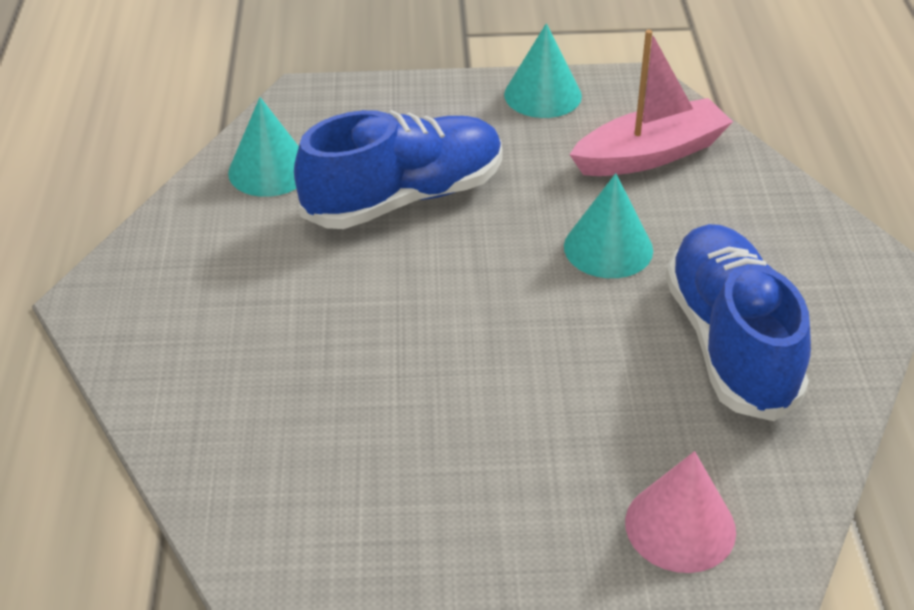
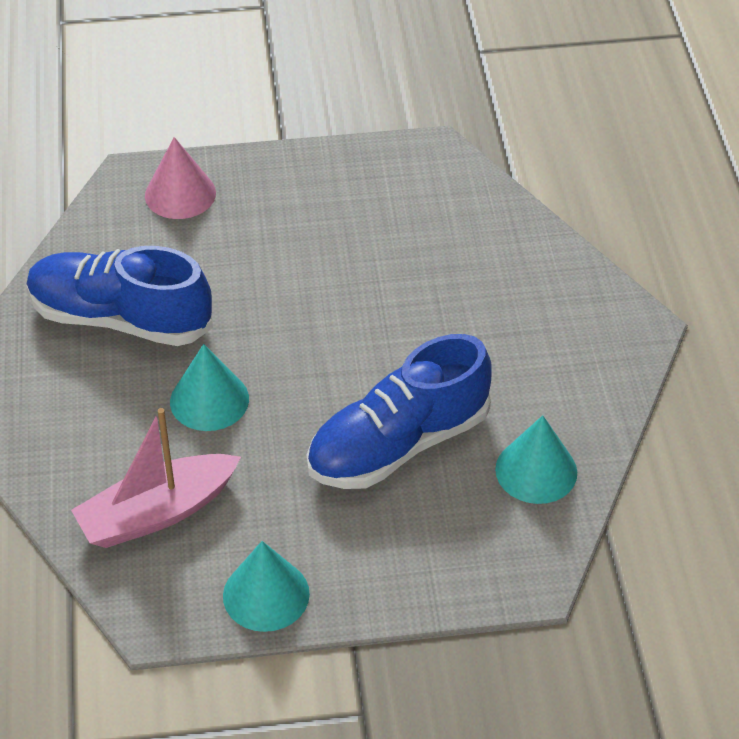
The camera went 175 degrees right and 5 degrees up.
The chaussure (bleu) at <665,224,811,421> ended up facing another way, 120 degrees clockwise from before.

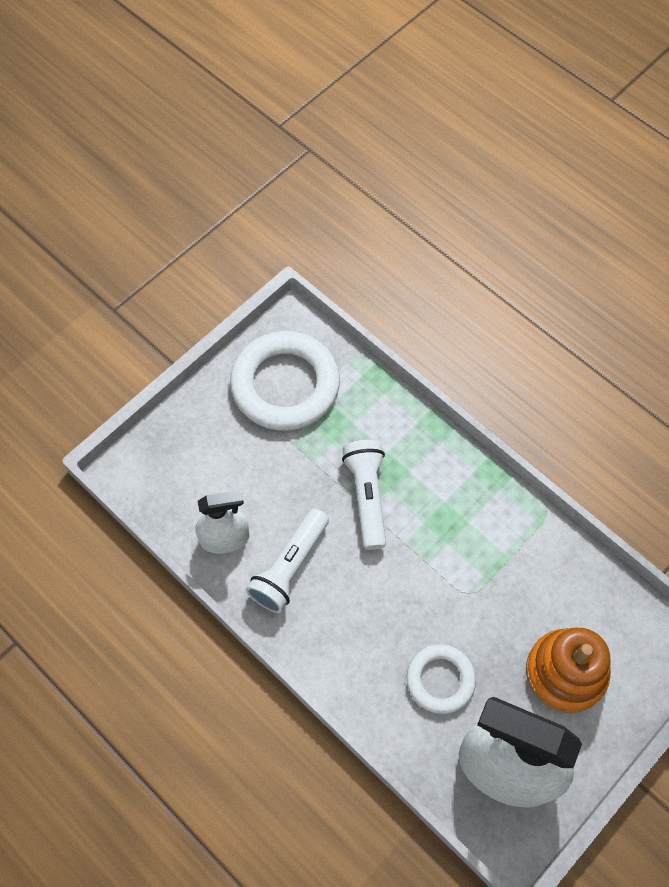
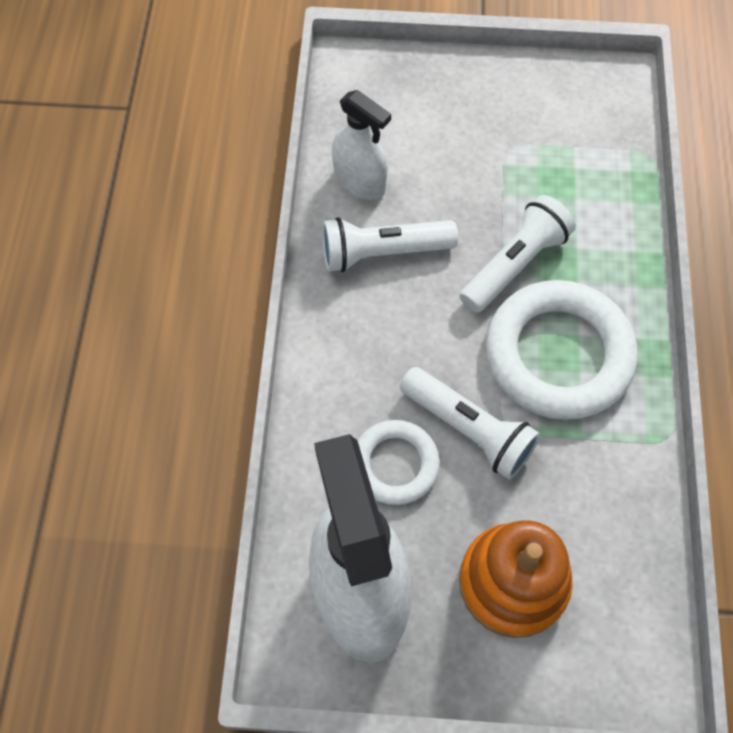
The camera went 50 degrees right and 0 degrees up.
The second view gained the lampe de poche (blanc) at <400,367,540,480>.
The anneau (blanc) ended up elsewhere, having gone from <230,331,340,431> to <486,280,637,420>.

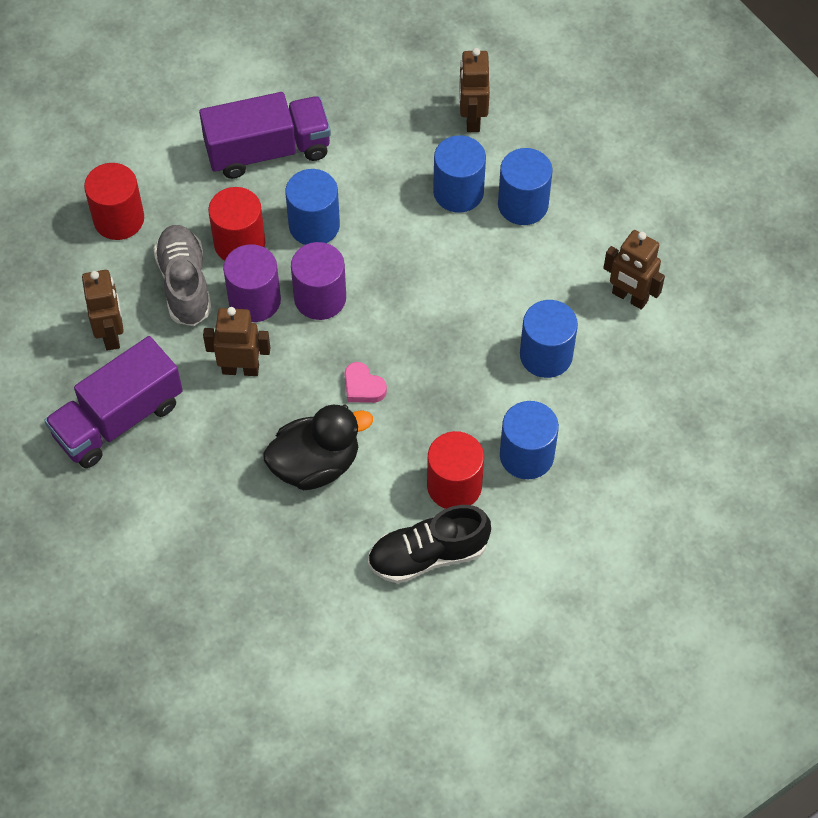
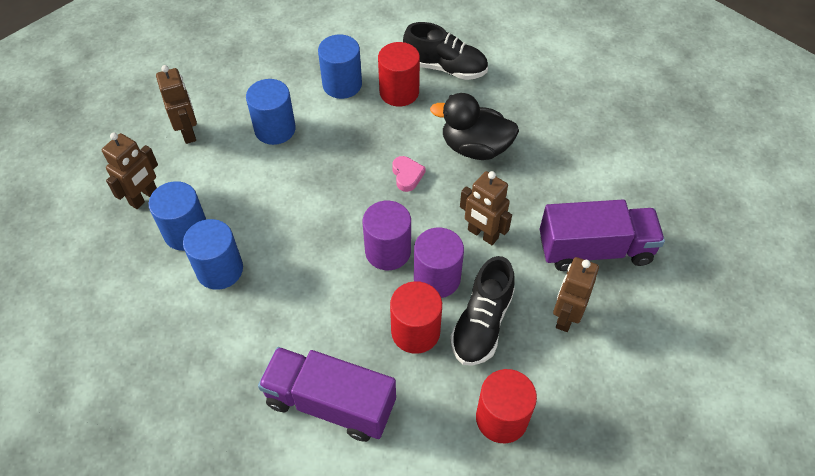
The camera went 145 degrees left and 5 degrees down.
The robot (marron) ended up elsewhere, having gone from <459,48,490,132> to <102,132,158,209>.
What was the chaussure (gris) at <153,225,212,326> turned into the chaussure (noir) at <450,256,515,366>.
The second view lost the cylindre (bleu) at <285,169,340,245>.

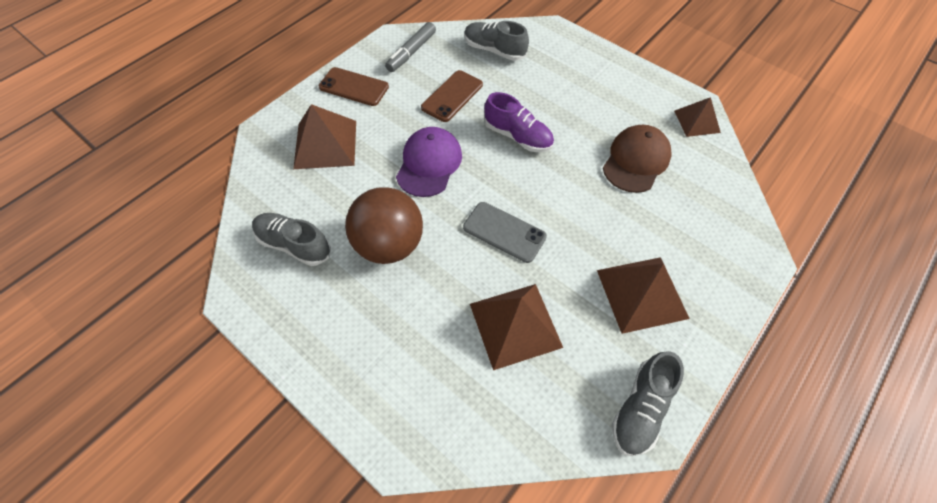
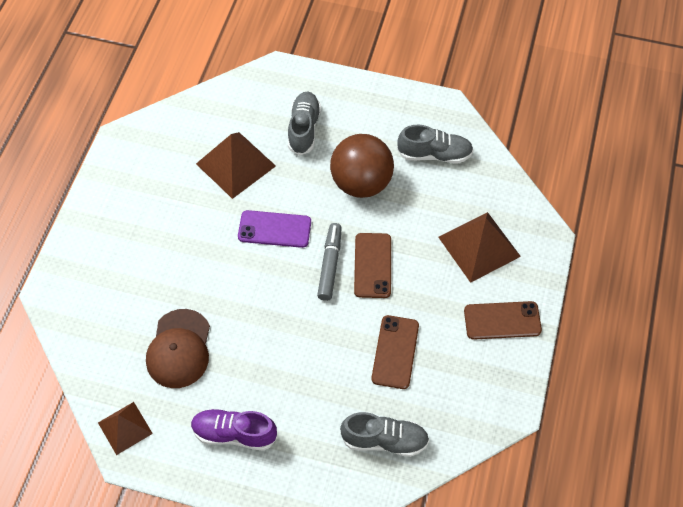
The camera went 155 degrees right and 0 degrees up.
The chaussure (violet) ended up elsewhere, having gone from <484,92,554,152> to <191,409,277,451>.
What was the téléphone (gris) at <463,202,547,263> turned into the téléphone (violet) at <238,210,311,248>.
The chaussure (gris) ended up elsewhere, having gone from <612,351,684,456> to <288,91,321,156>.
The feutre (gris) ended up elsewhere, having gone from <385,22,436,72> to <317,223,342,301>.
Where the casquette (violet) stood at <396,127,462,197>, the téléphone (marron) came to stand at <354,233,391,298>.
The second view lost the pyramide (marron) at <597,257,690,334>.

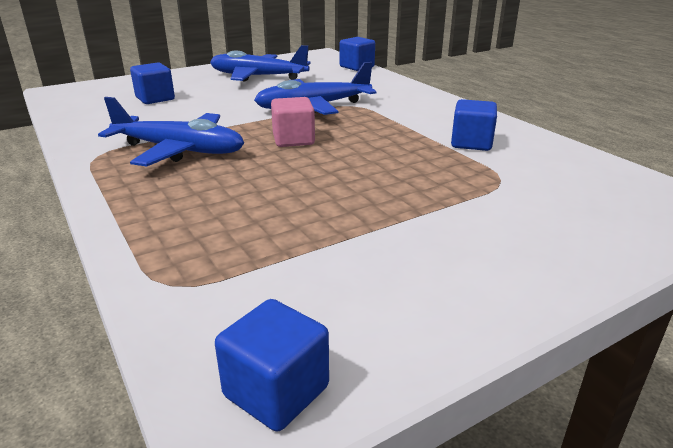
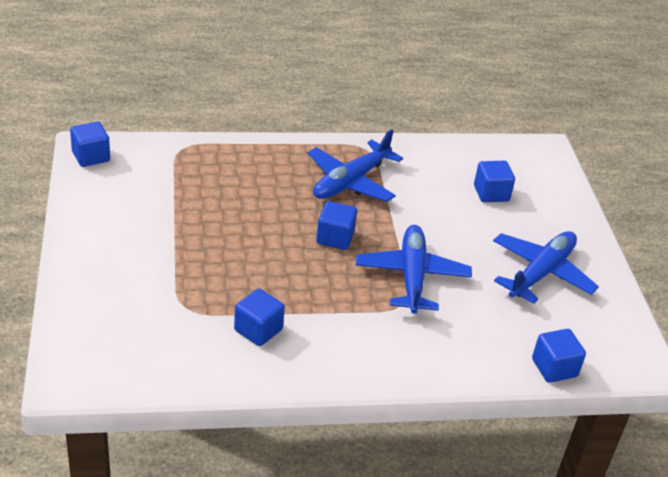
The camera went 110 degrees right and 10 degrees up.
What was the cube (rose) at <271,97,315,147> turned into the cube (bleu) at <316,201,357,250>.

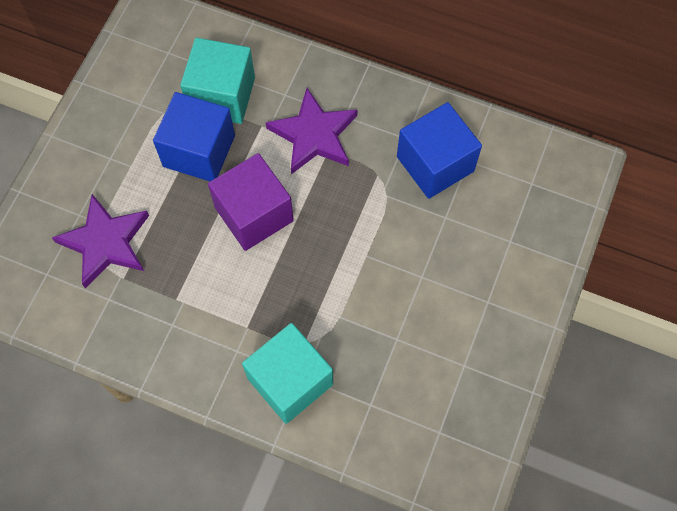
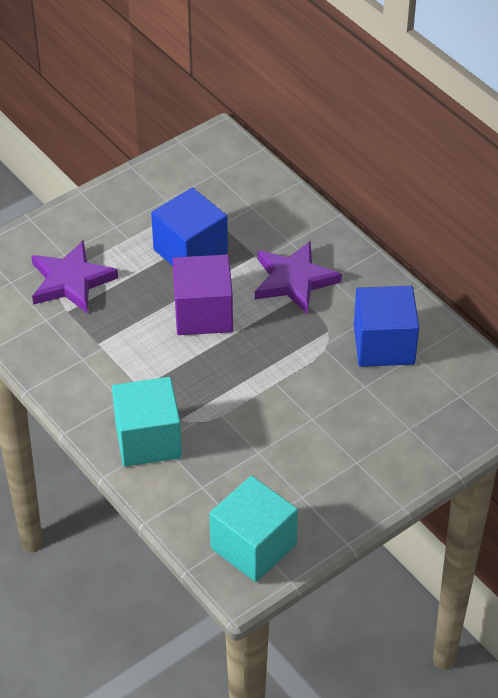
The camera went 30 degrees right and 20 degrees down.
The cube (turquoise) ended up elsewhere, having gone from <180,38,255,124> to <210,476,298,582>.

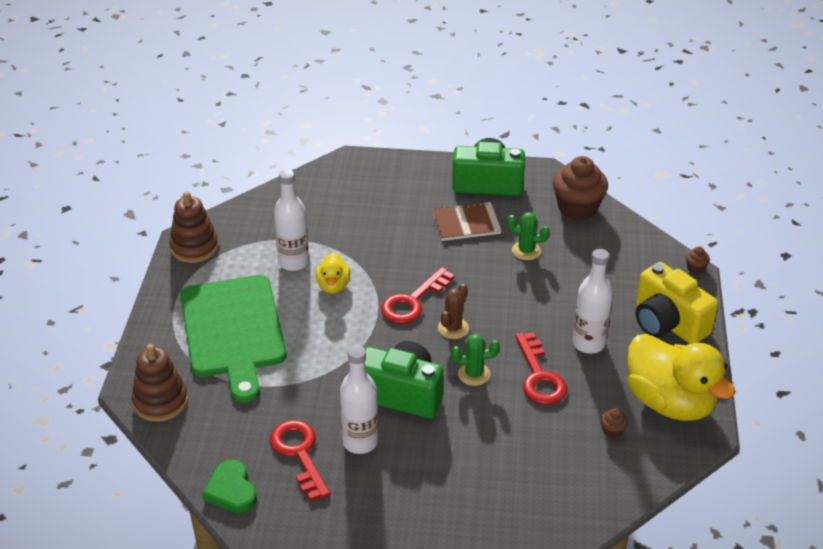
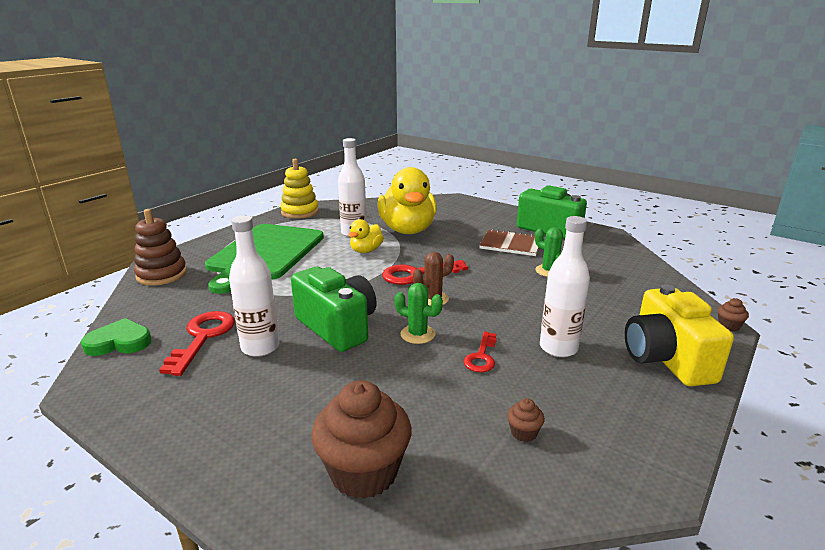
The camera went 30 degrees right and 15 degrees down.
The cœur (vert) at <202,460,257,513> ended up facing another way, 75 degrees clockwise from before.
What was the jouet à empiler (marron) at <169,191,218,263> turned into the jouet à empiler (jaune) at <280,159,319,219>.
The muffin (marron) ended up elsewhere, having gone from <553,156,608,220> to <311,380,412,499>.
The canard (jaune) ended up elsewhere, having gone from <627,334,736,421> to <377,167,437,234>.
The size of the clé (rouge) at <515,332,567,405> changed by a factor of 0.61.

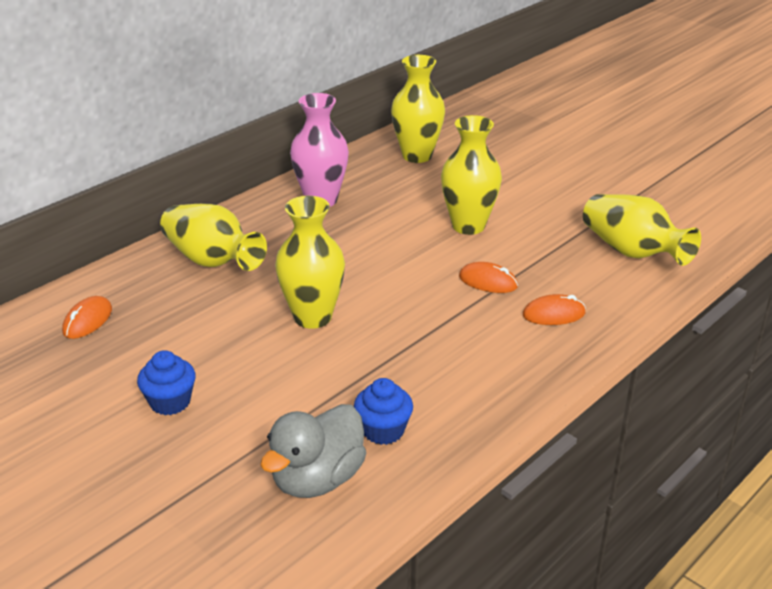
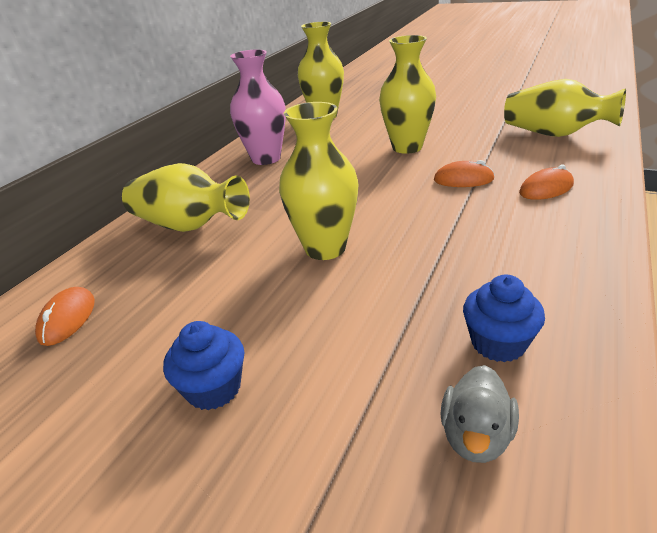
The camera went 15 degrees left and 0 degrees up.
The size of the canard (gris) at <260,404,366,498> changed by a factor of 0.60.

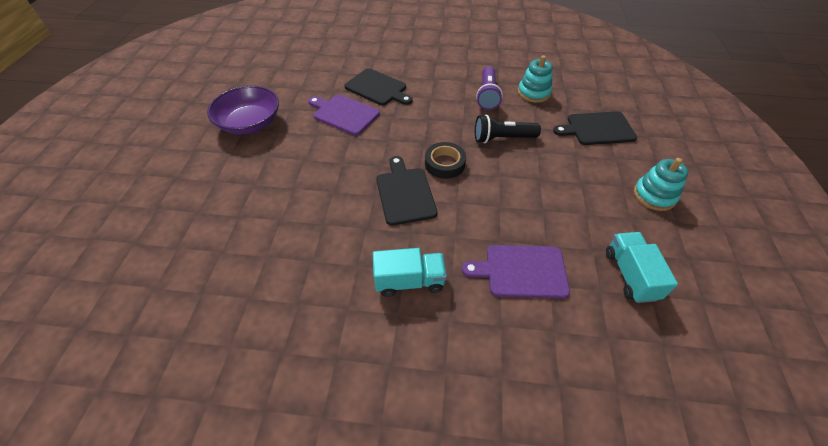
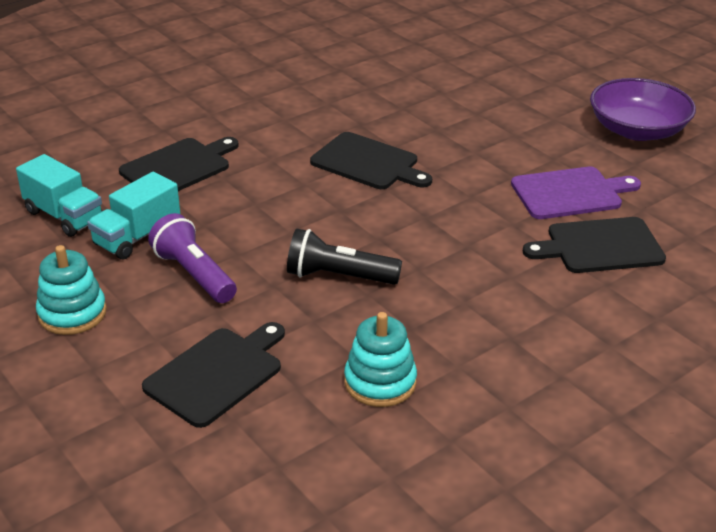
The camera went 135 degrees right and 15 degrees down.
The camion (turquoise) ended up elsewhere, having gone from <373,248,447,297> to <87,172,180,259>.
What was the planche à découper (violet) at <462,245,570,299> turned into the planche à découper (noir) at <119,137,239,191>.
The lampe de poche (violet) ended up elsewhere, having gone from <476,66,503,110> to <148,213,237,303>.
The lampe de poche (noir) at <475,115,541,143> ended up facing another way, 120 degrees counterclockwise from before.
The second view lost the ruban adhésif (noir) at <425,142,466,179>.

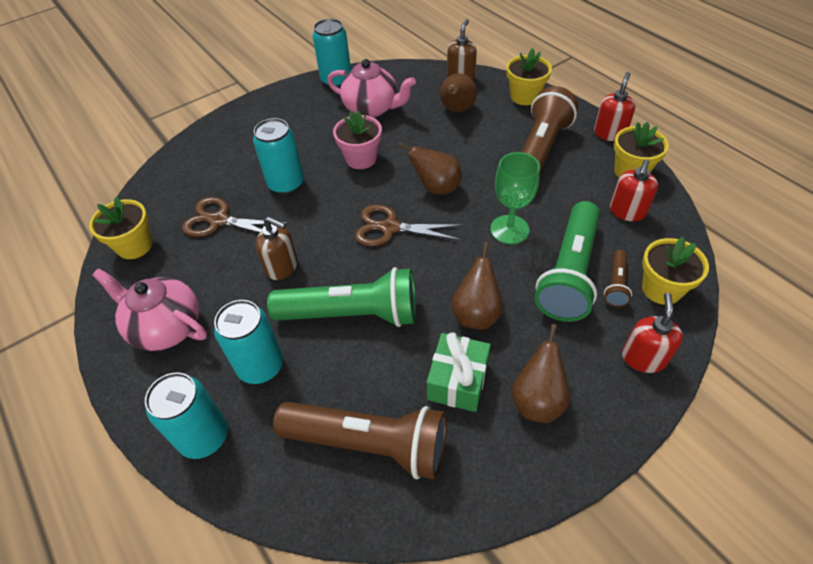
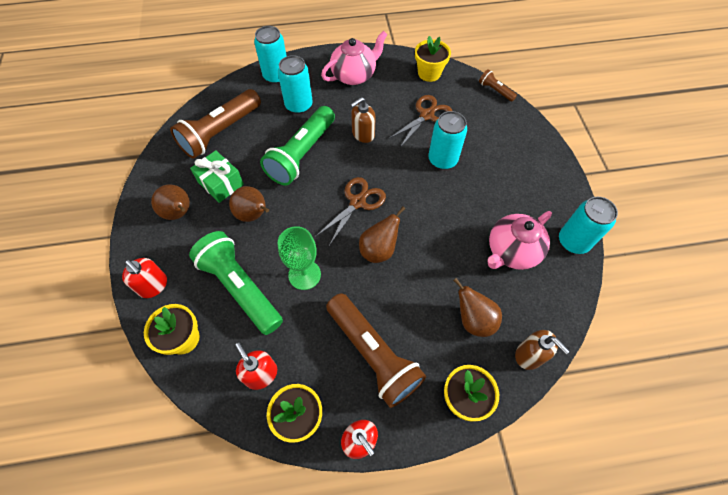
The camera went 115 degrees right and 10 degrees up.
The lampe de poche (marron) ended up elsewhere, having gone from <604,250,632,307> to <479,69,517,102>.
The second view lost the pot de fleurs (rose) at <333,111,382,169>.

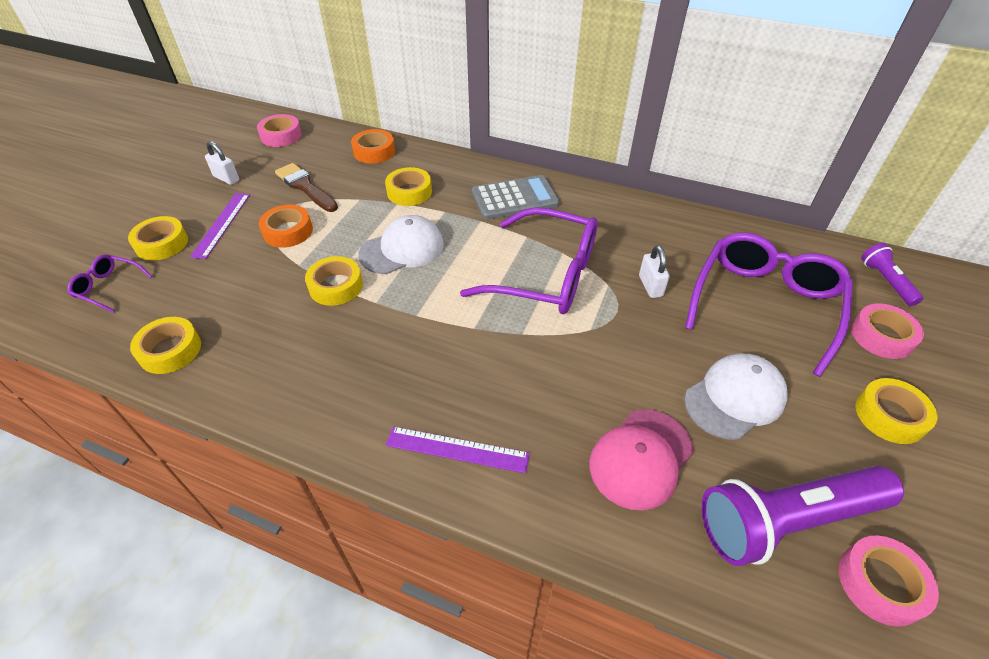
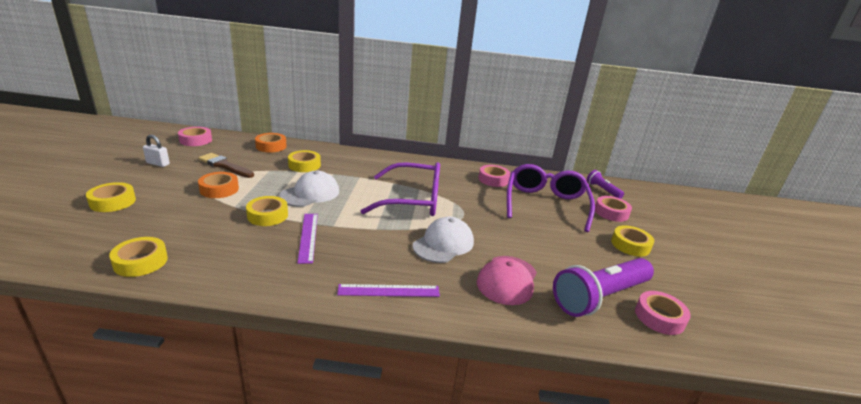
The camera went 20 degrees left and 20 degrees down.
The règle (violet) ended up elsewhere, having gone from <190,193,250,259> to <297,214,318,264>.
The casquette (blanc) ended up elsewhere, having gone from <684,354,788,440> to <413,217,474,263>.
The second view gained the ruban adhésif (rose) at <479,165,510,187>.
The second view lost the lunettes (violet) at <67,255,152,313>.
The second view lost the calculatrice (gris) at <472,175,560,220>.
The second view lost the cadenas (blanc) at <639,245,670,298>.

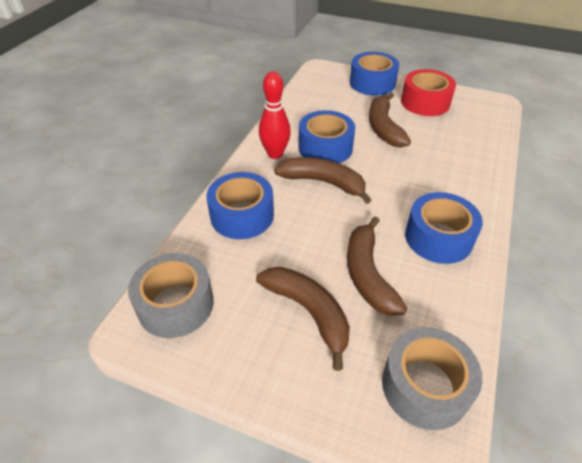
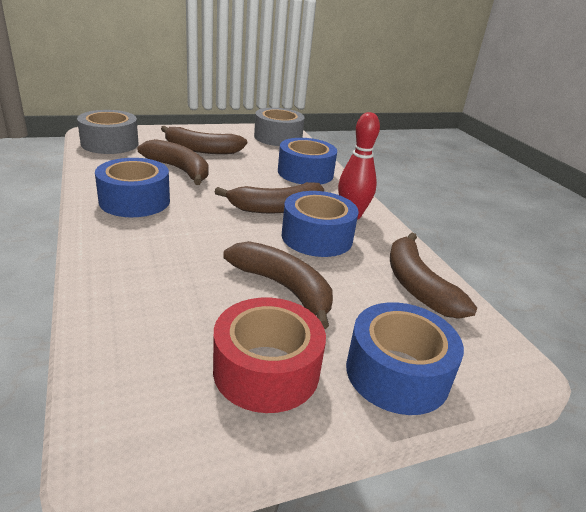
The camera went 135 degrees right and 15 degrees down.
The second view gained the banane (marron) at <390,233,477,319>.

